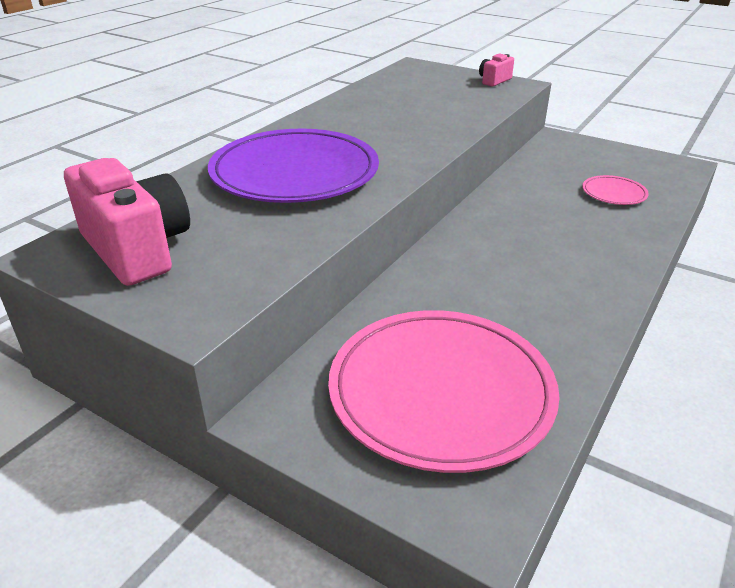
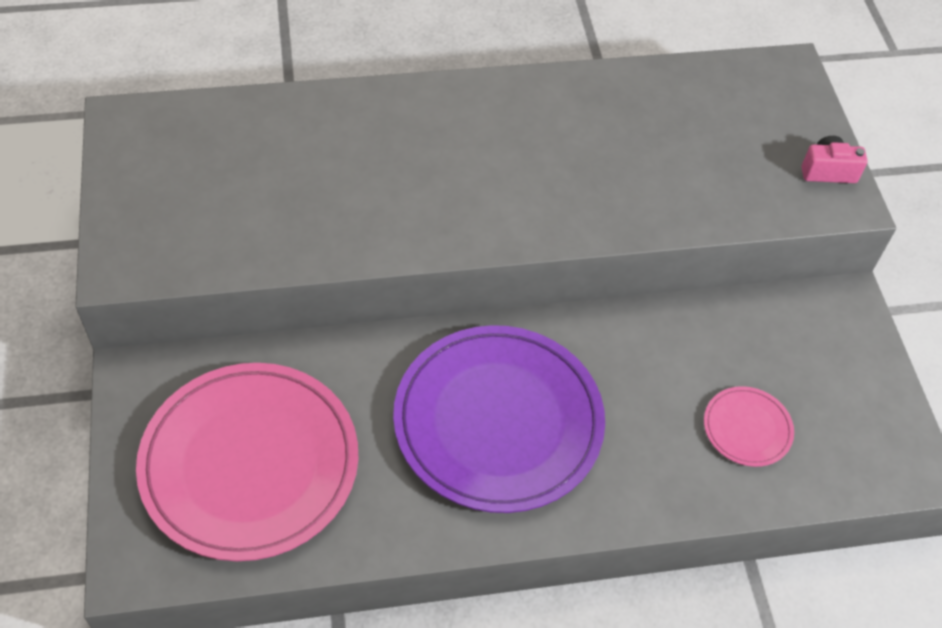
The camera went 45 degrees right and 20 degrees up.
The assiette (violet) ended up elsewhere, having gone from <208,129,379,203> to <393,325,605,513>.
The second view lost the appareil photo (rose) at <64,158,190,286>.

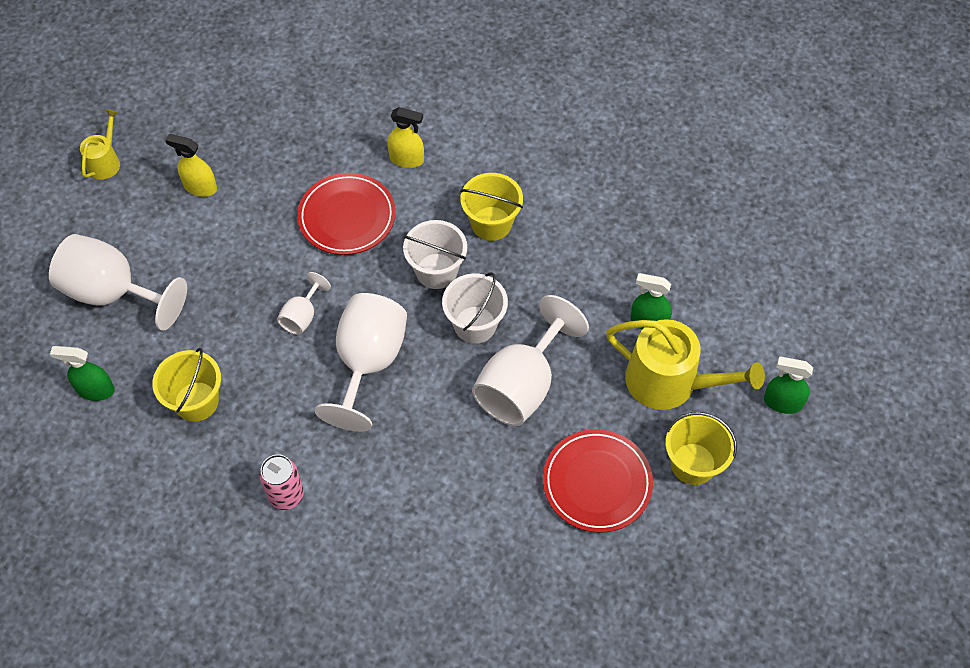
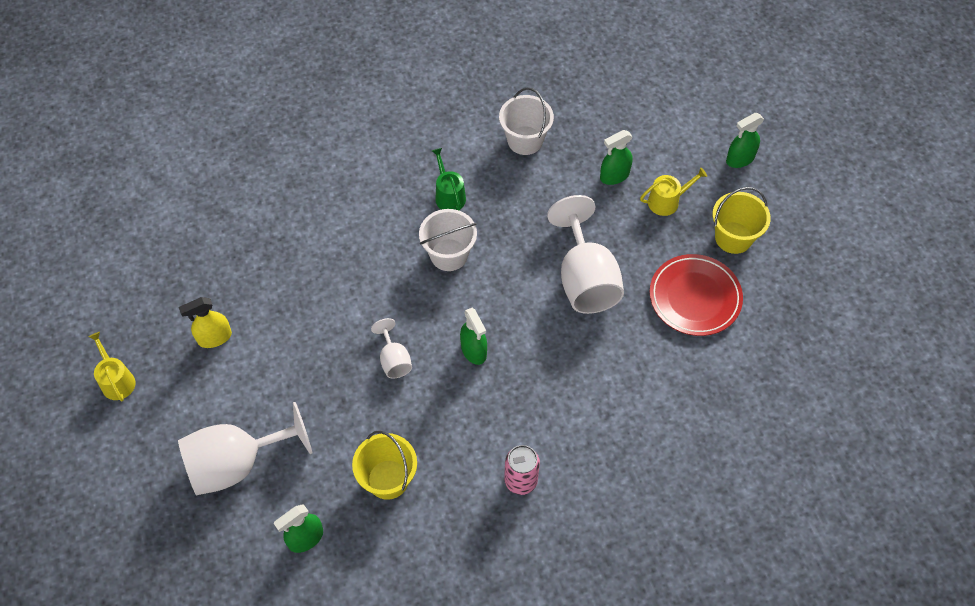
The camera went 45 degrees left and 0 degrees up.
Where the seau (jaune) stood at <460,173,523,241>, the arrosoir (vert) came to stand at <432,148,466,211>.
Where the verre à pied (blanc) stood at <315,293,407,432>, the vaporisateur (vert) came to stand at <460,308,487,365>.
The seau (blanc) ended up elsewhere, having gone from <442,272,508,344> to <499,88,554,155>.
The size of the arrosoir (jaune) at <606,319,765,410> changed by a factor of 0.53.
The second view lost the assiette (rouge) at <297,173,396,255>.
The second view lost the vaporisateur (jaune) at <387,107,424,168>.

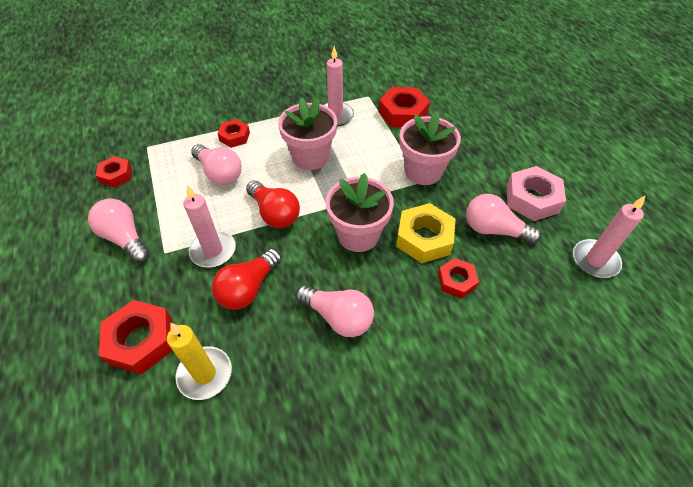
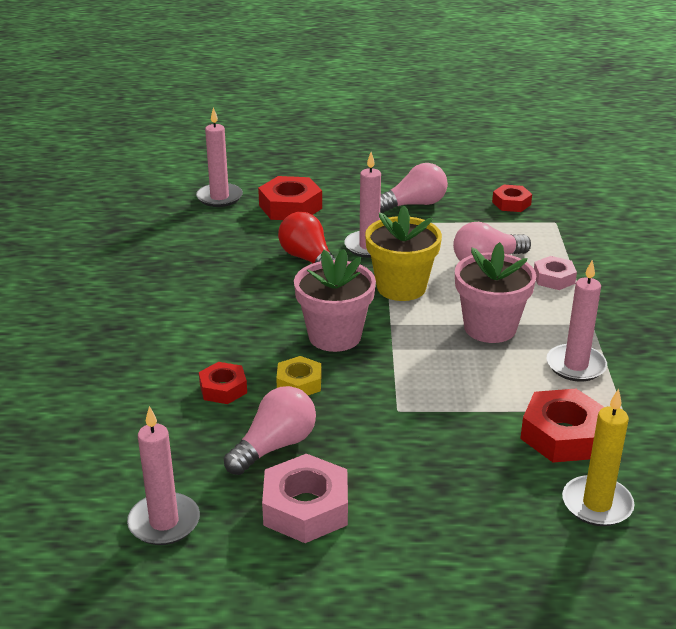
The camera went 110 degrees right and 20 degrees down.
The second view gained the bougie (rose) at <196,107,243,207>.
The size of the écrou (jaune) at <396,203,456,263> changed by a factor of 0.61.
Where the ampoule (rouge) stood at <246,181,300,228>, the pot de fleurs (jaune) came to stand at <365,206,442,301>.
What was the écrou (rouge) at <217,119,250,148> turned into the écrou (rose) at <534,256,577,290>.
The bougie (jaune) ended up elsewhere, having gone from <167,323,232,400> to <562,389,635,526>.
The second view lost the ampoule (rose) at <296,285,374,337>.
The second view lost the pot de fleurs (rose) at <400,111,461,185>.

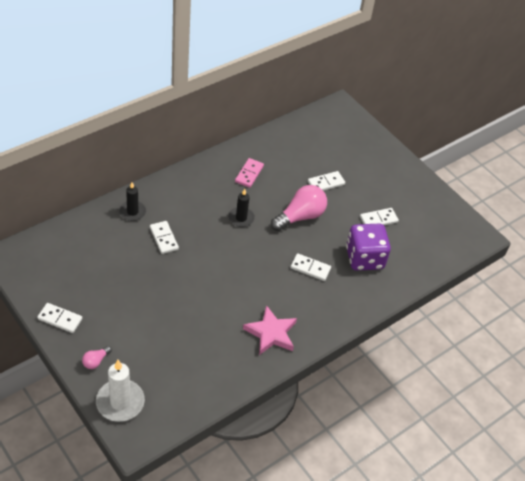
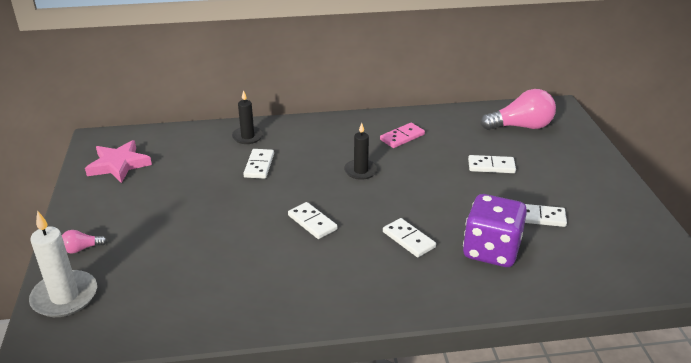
The camera went 35 degrees right and 15 degrees down.
The étoile (rose) ended up elsewhere, having gone from <243,305,297,355> to <85,140,152,183>.
The domino (blanc) ended up elsewhere, having gone from <37,303,82,333> to <288,202,338,239>.
The ampoule (rose) ended up elsewhere, having gone from <271,185,327,231> to <480,89,556,130>.

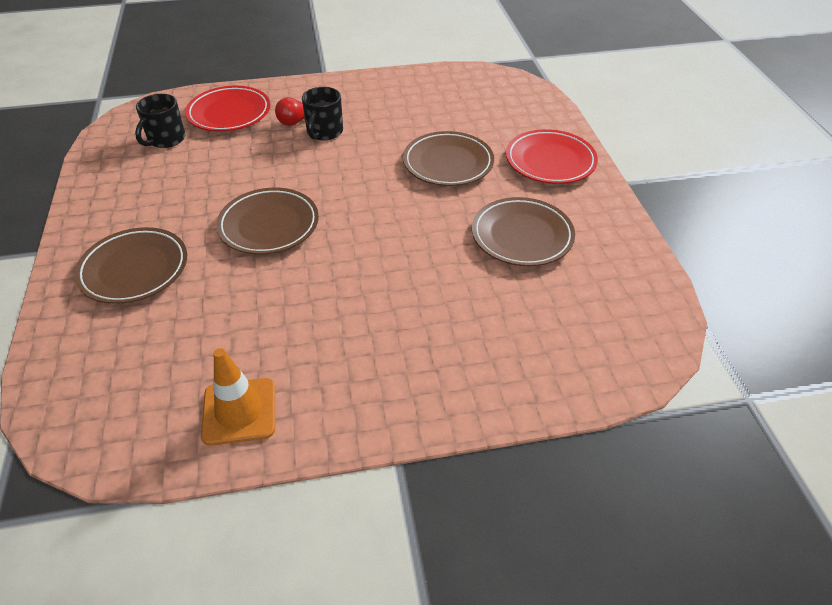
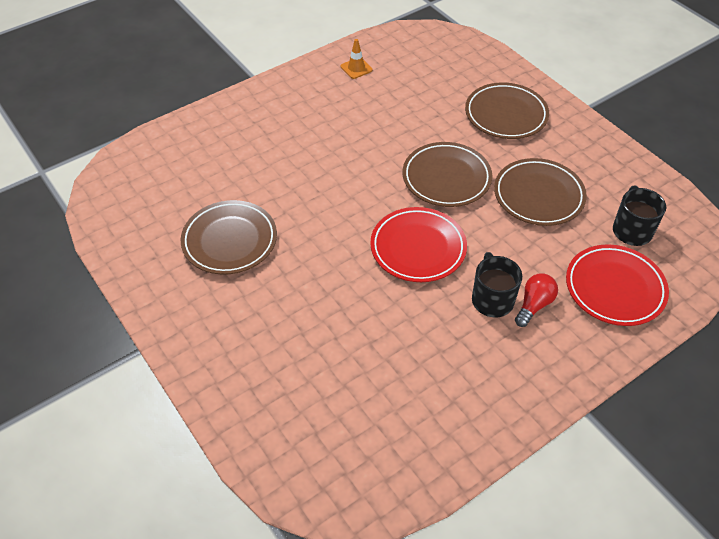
The camera went 155 degrees right and 5 degrees up.
The size of the cône de chantier (orange) at <201,348,275,446> changed by a factor of 0.59.
The assiette (rouge) ended up elsewhere, having gone from <506,129,598,184> to <370,207,467,282>.
The assiette (marron) ended up elsewhere, having gone from <403,131,494,186> to <494,158,587,226>.

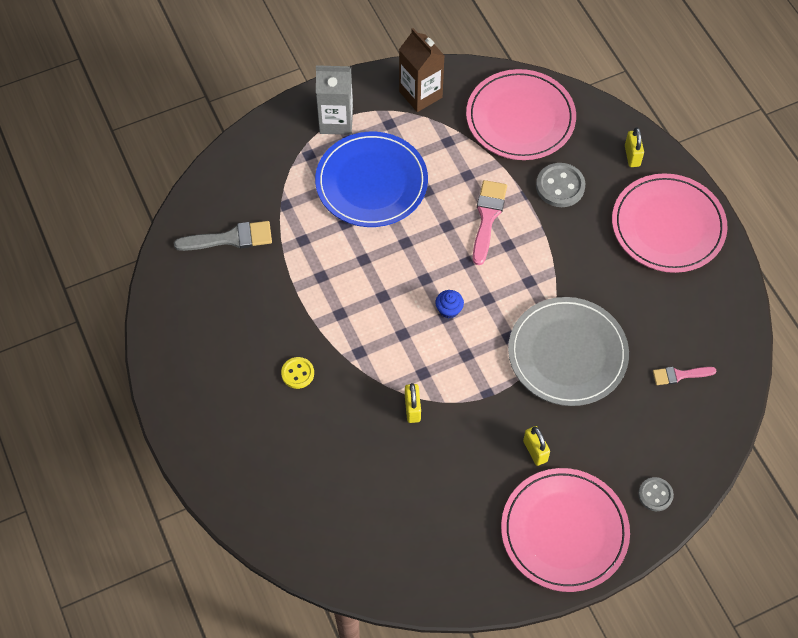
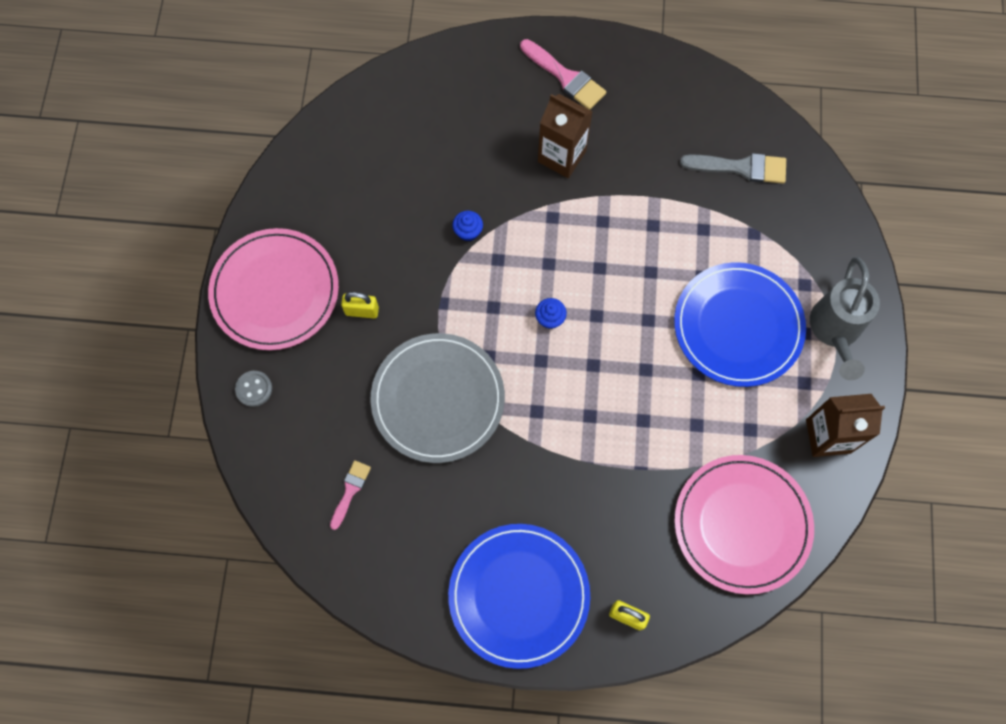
The camera went 120 degrees right and 10 degrees up.
What was the assiette (rose) at <612,173,728,273> turned into the assiette (bleu) at <448,524,590,669>.
Where the cadenas (jaune) stood at <405,383,421,423>, the muffin (bleu) came to stand at <452,211,483,241>.
The pinceau (rose) ended up elsewhere, having gone from <473,180,507,265> to <520,39,606,110>.
Where the bouton (jaune) stood at <281,357,314,389>, the brique de lait (marron) came to stand at <538,94,593,178>.
The pinceau (gris) at <174,221,272,251> ended up facing another way, 105 degrees counterclockwise from before.
Where the brique de lait (gris) stood at <316,65,353,135>, the arrosoir (gris) came to stand at <810,257,880,380>.
The second view lost the bouton (gris) at <536,163,585,207>.

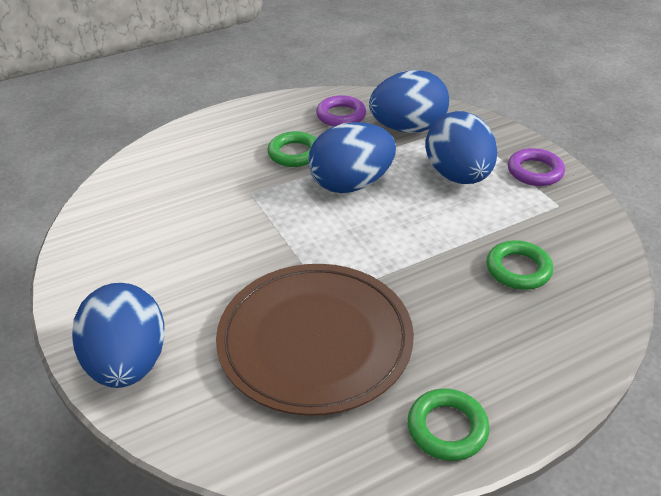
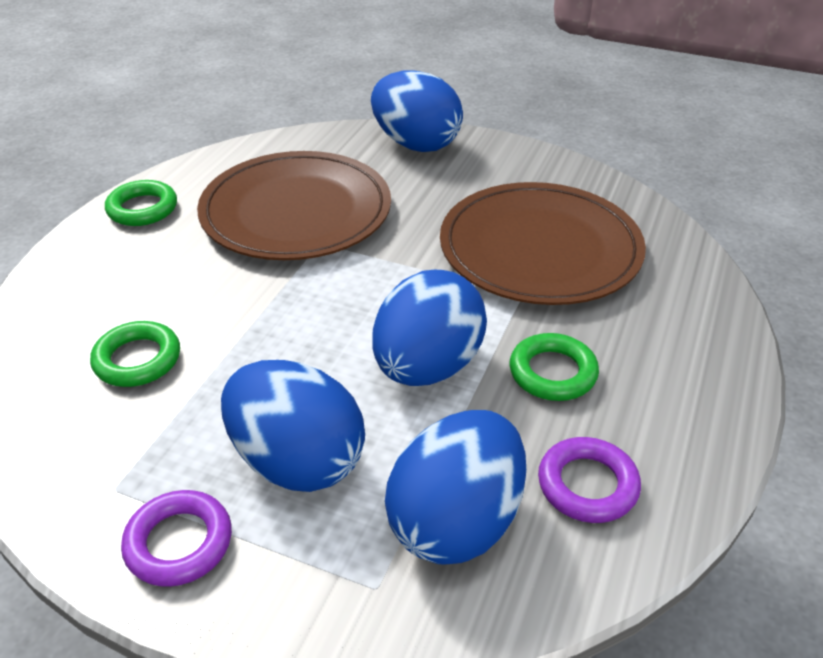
The camera went 140 degrees right and 0 degrees up.
The second view gained the assiette (marron) at <440,182,646,305>.

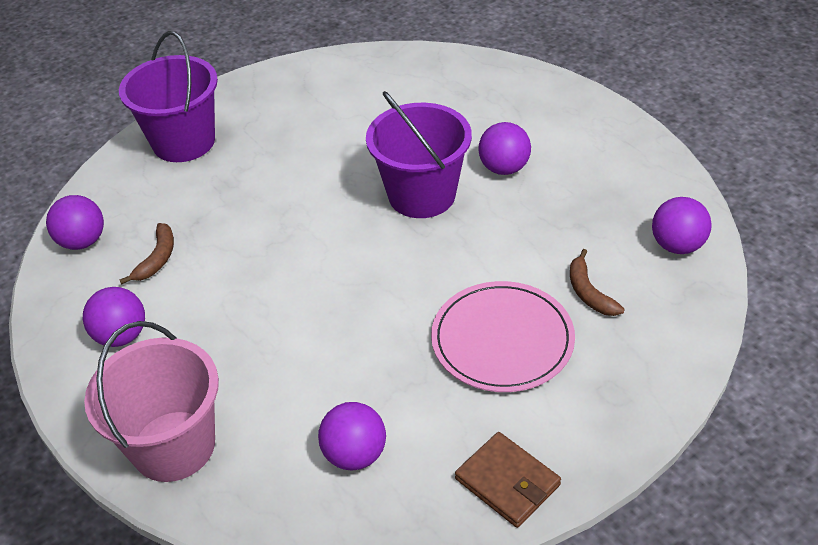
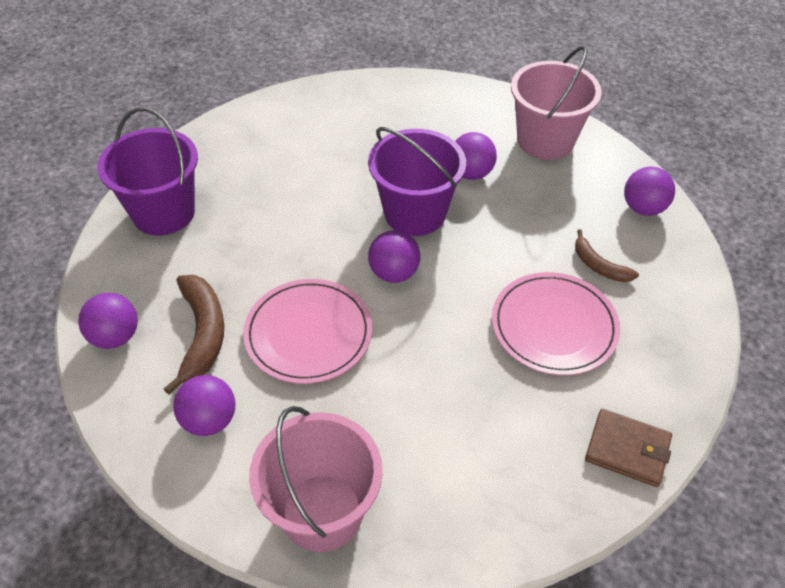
The camera went 25 degrees left and 5 degrees up.
The size of the banane (marron) at <119,223,174,284> changed by a factor of 1.67.
The second view gained the assiette (rose) at <243,279,372,384>.
The balle (violet) ended up elsewhere, having gone from <318,402,386,470> to <368,230,421,283>.
The second view gained the seau (rose) at <511,46,602,160>.

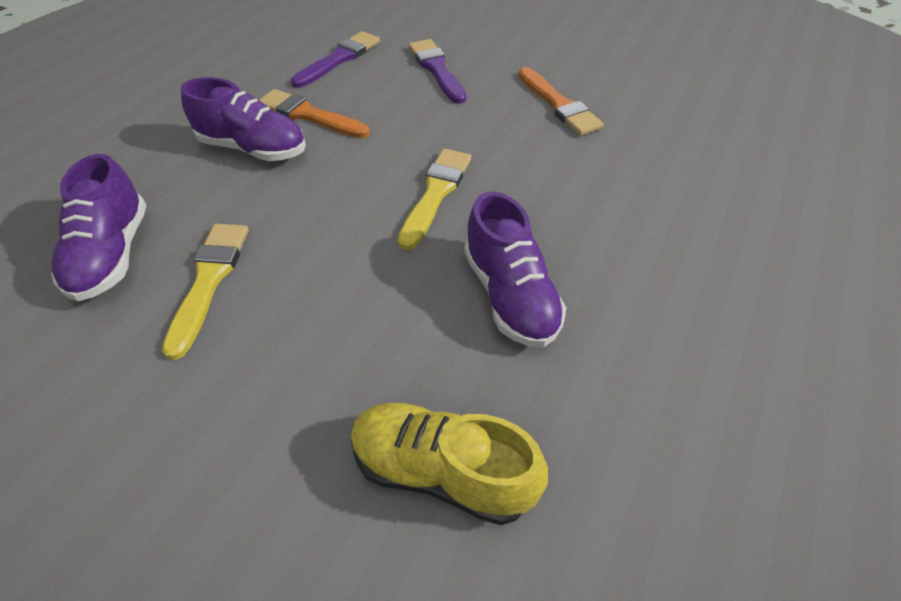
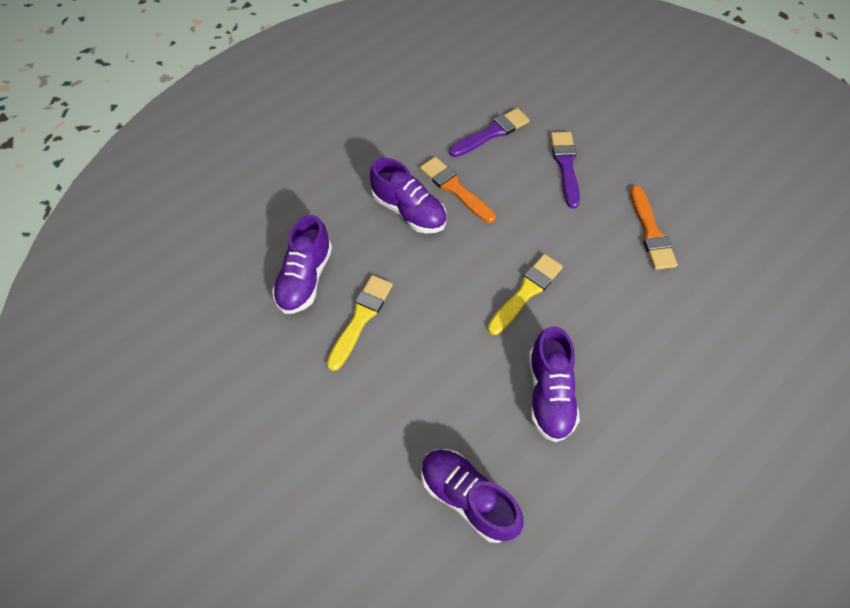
The camera went 20 degrees right and 10 degrees up.
What was the chaussure (jaune) at <351,403,548,525> turned into the chaussure (violet) at <421,449,524,543>.

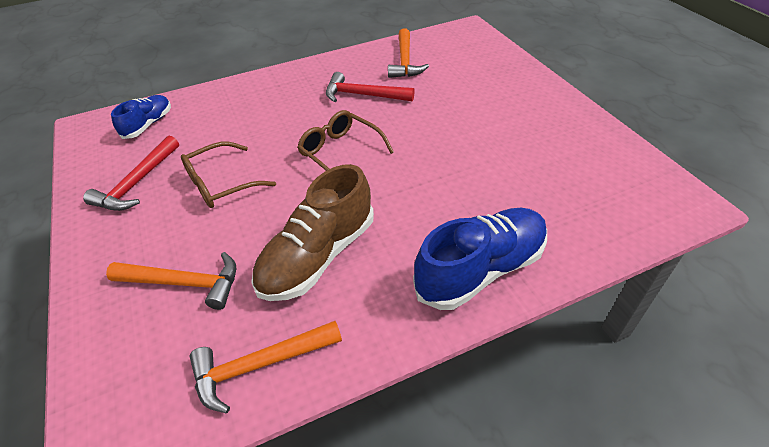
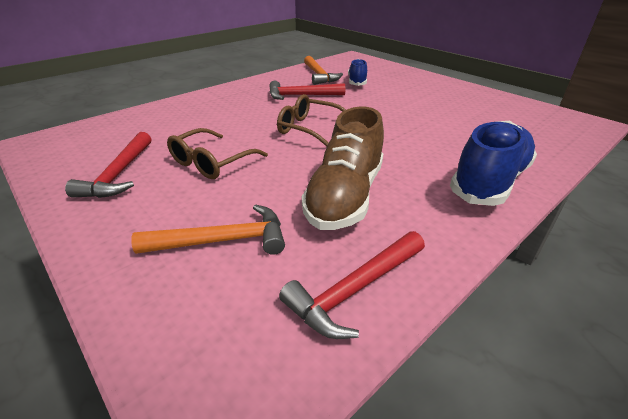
The camera went 20 degrees left and 10 degrees down.
What was the marteau (orange) at <189,321,342,413> turned into the marteau (rouge) at <279,231,425,339>.
The chaussure (bleu) ended up elsewhere, having gone from <111,95,171,139> to <348,59,367,86>.

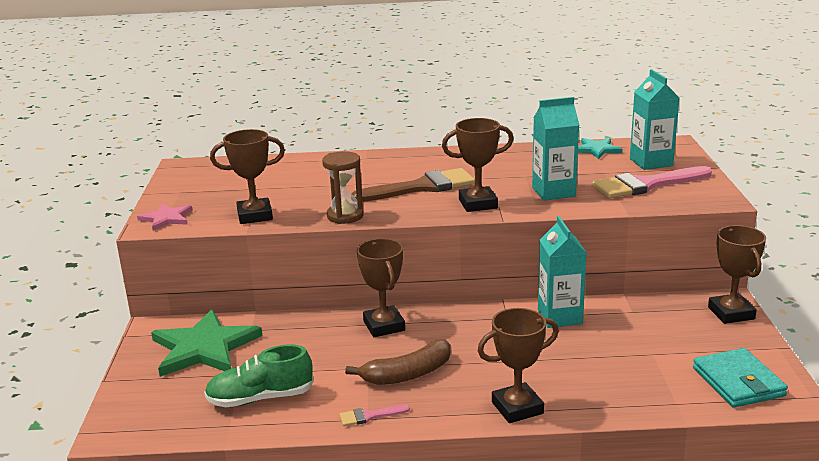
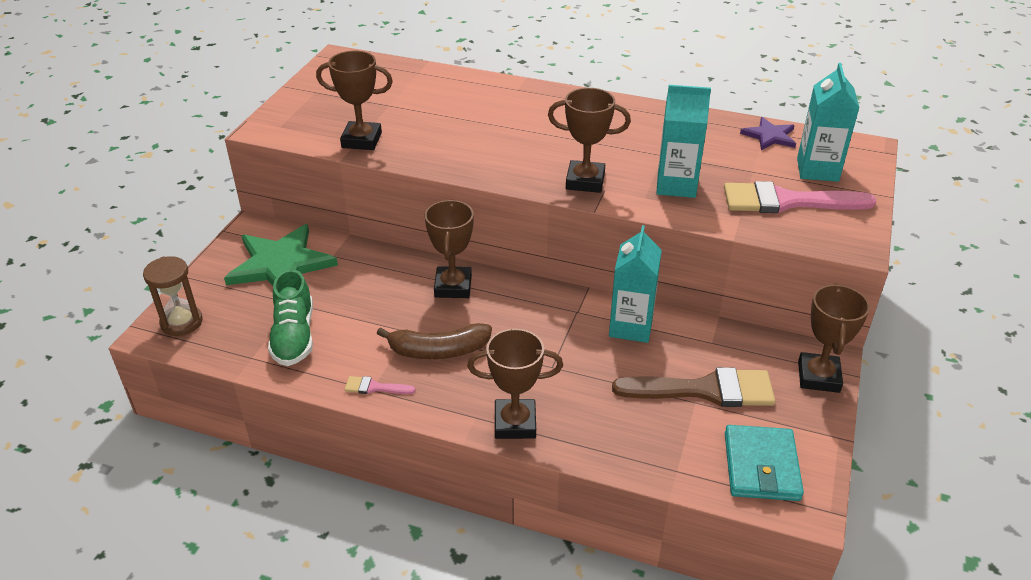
The camera went 20 degrees right and 15 degrees up.
The sablier (marron) ended up elsewhere, having gone from <322,151,364,224> to <143,256,202,336>.
The chaussure (vert) at <204,344,314,407> ended up facing another way, 105 degrees counterclockwise from before.
The pinceau (marron) ended up elsewhere, having gone from <352,168,475,202> to <612,367,775,407>.
What was the étoile (turquoise) at <578,138,622,159> turned into the étoile (violet) at <740,117,796,150>.
The second view lost the étoile (rose) at <137,203,192,231>.

